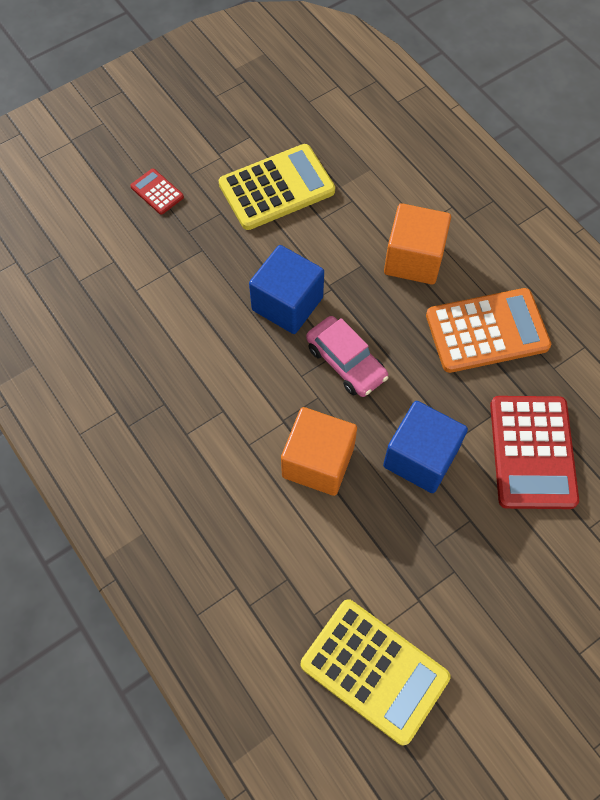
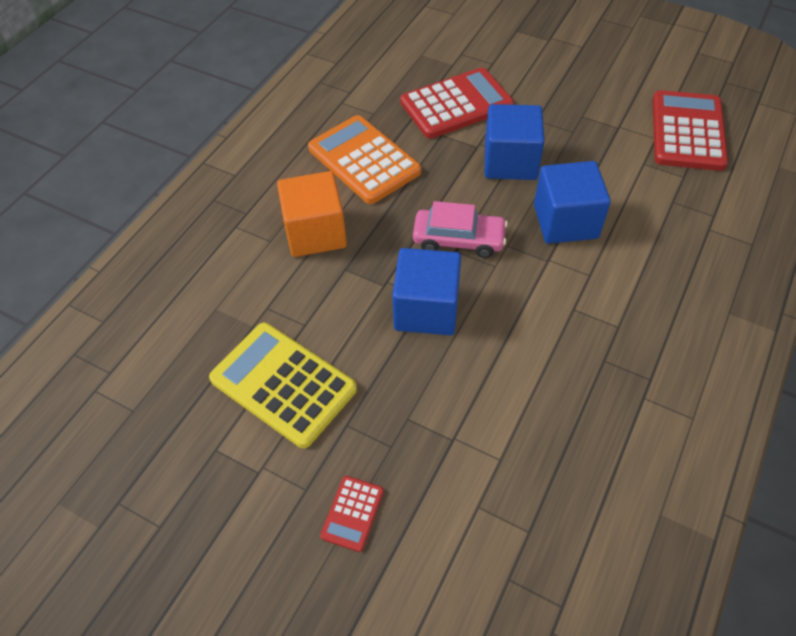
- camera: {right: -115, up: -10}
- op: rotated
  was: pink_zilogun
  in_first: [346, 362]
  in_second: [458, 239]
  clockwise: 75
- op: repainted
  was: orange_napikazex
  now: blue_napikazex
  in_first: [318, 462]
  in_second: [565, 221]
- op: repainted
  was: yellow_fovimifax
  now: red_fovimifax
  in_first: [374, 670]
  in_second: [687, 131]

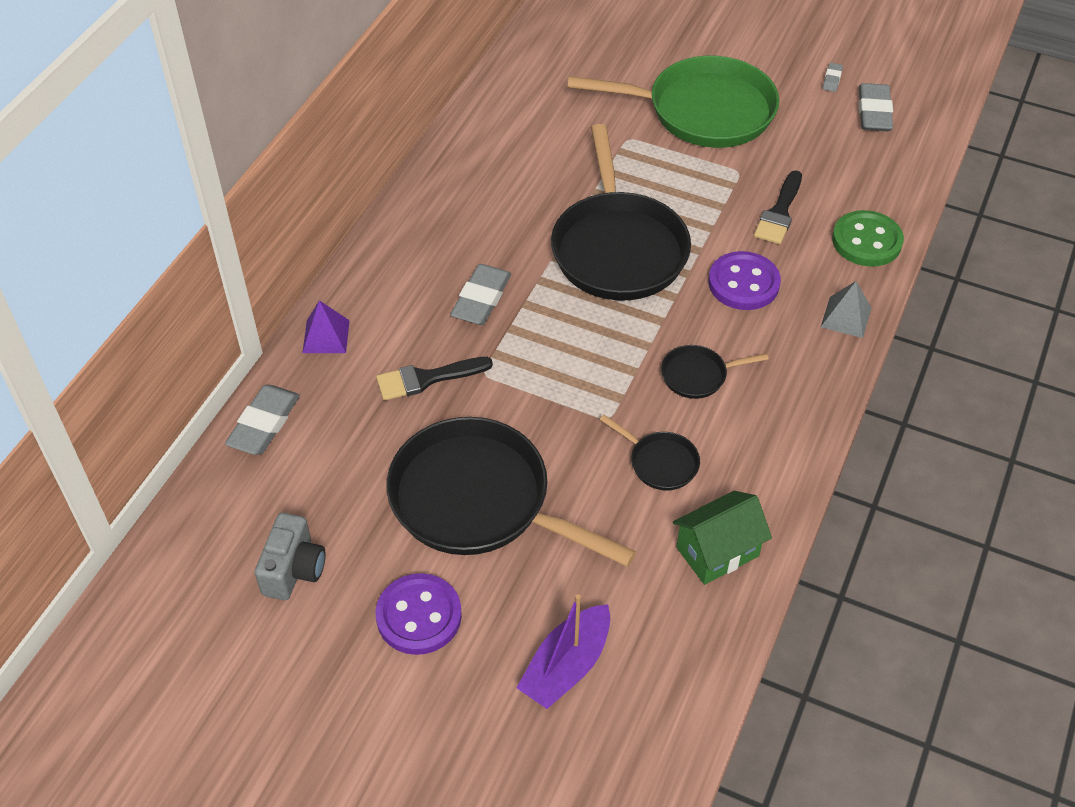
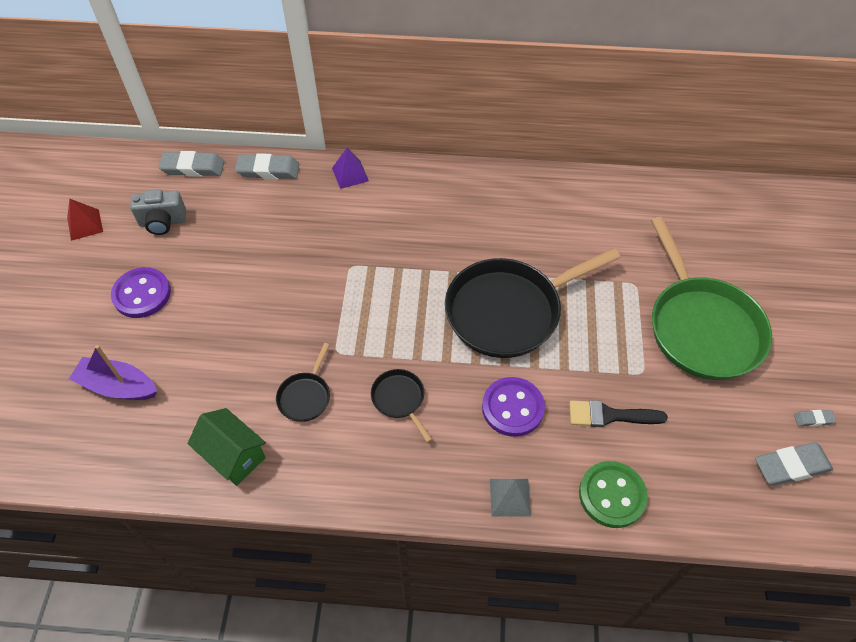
- camera: {right: 70, up: 5}
- op: new
  now: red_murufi
  in_second: [85, 224]
- op: shifted
  was: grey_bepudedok
  in_first: [481, 299]
  in_second: [193, 168]
- op: gone
  was: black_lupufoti
  in_first: [427, 379]
- op: gone
  was: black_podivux
  in_first: [478, 500]

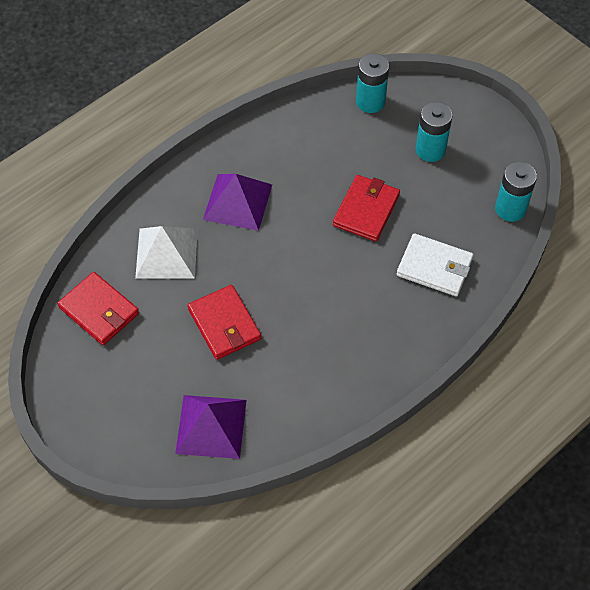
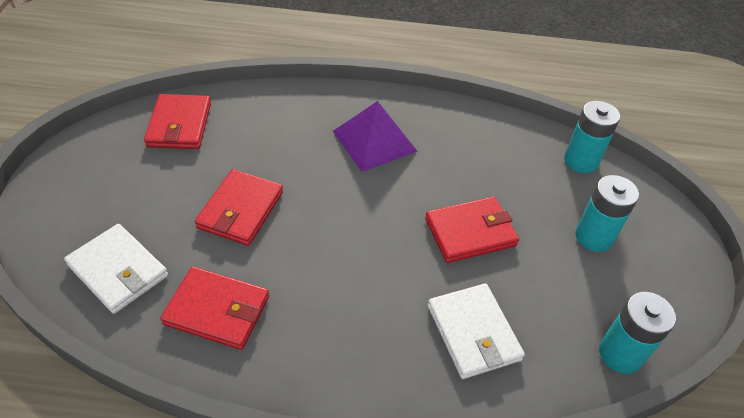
- camera: {right: 45, up: -10}
- op: swapped
  was: purple_murufi
  now: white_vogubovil
  in_first: [211, 426]
  in_second: [118, 271]
- op: new
  now: red_vogubovil
  in_second: [217, 310]
- op: gone
  was: white_murufi
  in_first: [166, 253]

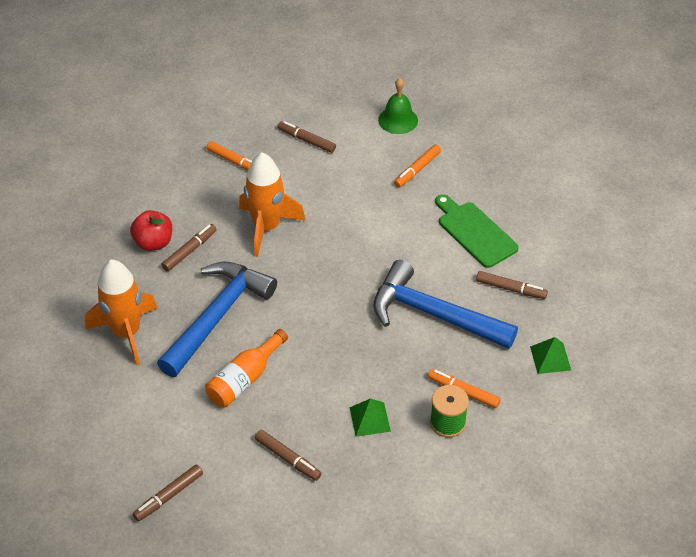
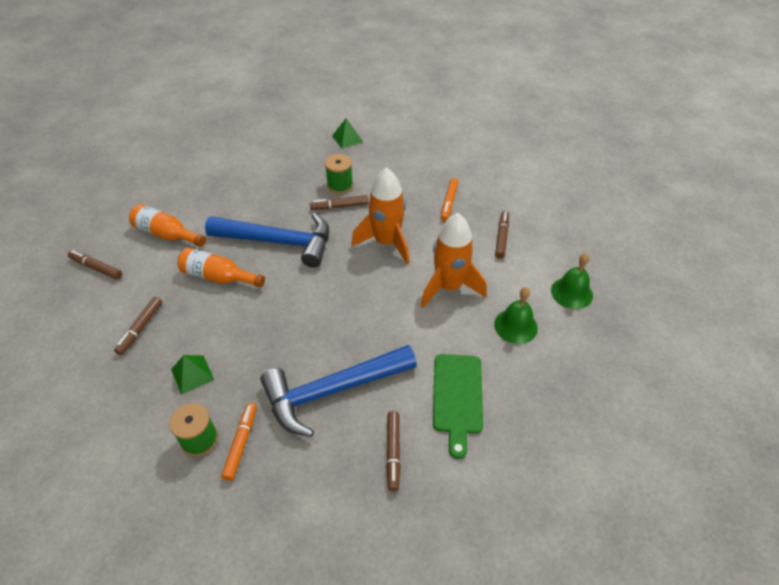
- camera: {right: 70, up: 0}
- op: new
  now: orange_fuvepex
  in_second: [166, 234]
- op: rotated
  was: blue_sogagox
  in_first: [434, 314]
  in_second: [332, 391]
  clockwise: -120
- op: rotated
  was: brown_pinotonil
  in_first: [189, 251]
  in_second: [340, 206]
  clockwise: 150
- op: swapped
  was: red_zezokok
  now: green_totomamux
  in_first: [154, 243]
  in_second: [340, 185]
- op: shifted
  was: green_murufi
  in_first: [550, 358]
  in_second: [347, 139]
- op: shifted
  was: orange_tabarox
  in_first: [127, 333]
  in_second: [449, 287]
- op: rotated
  was: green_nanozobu
  in_first: [475, 232]
  in_second: [457, 397]
  clockwise: 150
- op: swapped
  was: orange_pinotonil
  now: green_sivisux
  in_first: [417, 169]
  in_second: [515, 326]

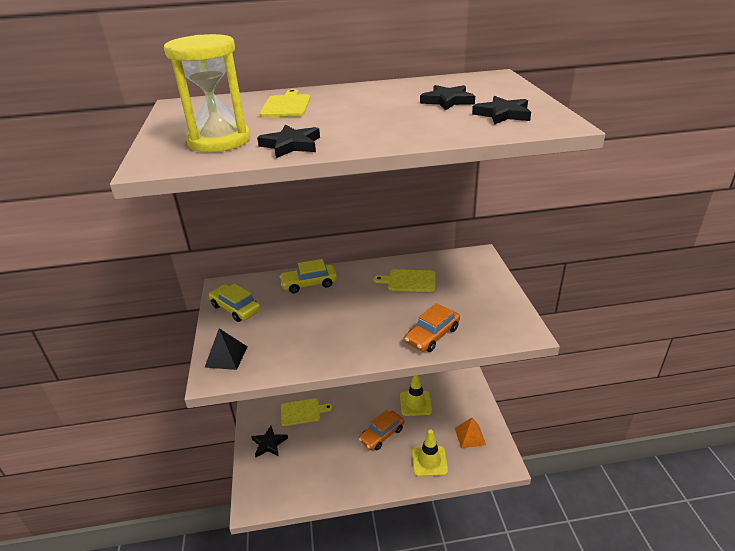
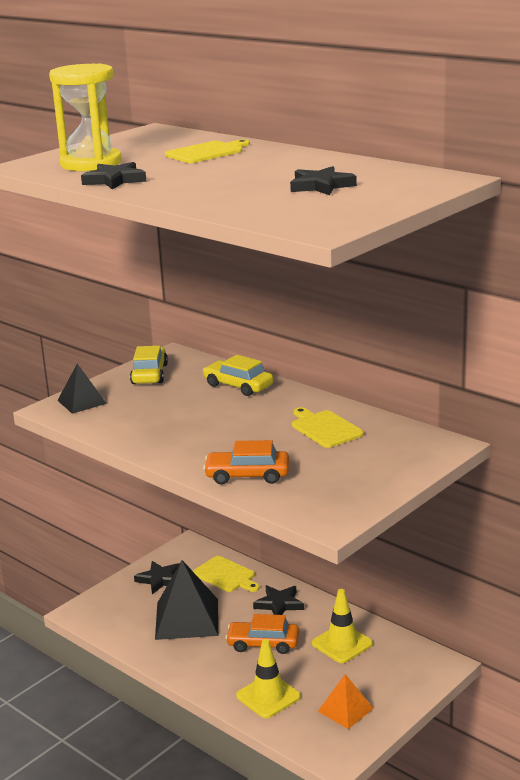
- camera: {right: 50, up: -10}
- op: new
  now: black_murufi
  in_second: [187, 619]
- op: shifted
  was: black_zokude
  in_first: [503, 114]
  in_second: [279, 604]

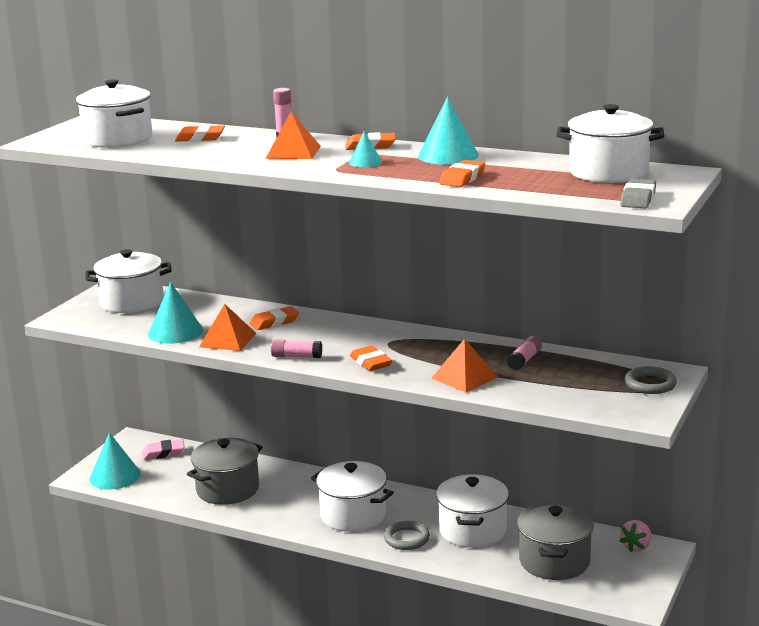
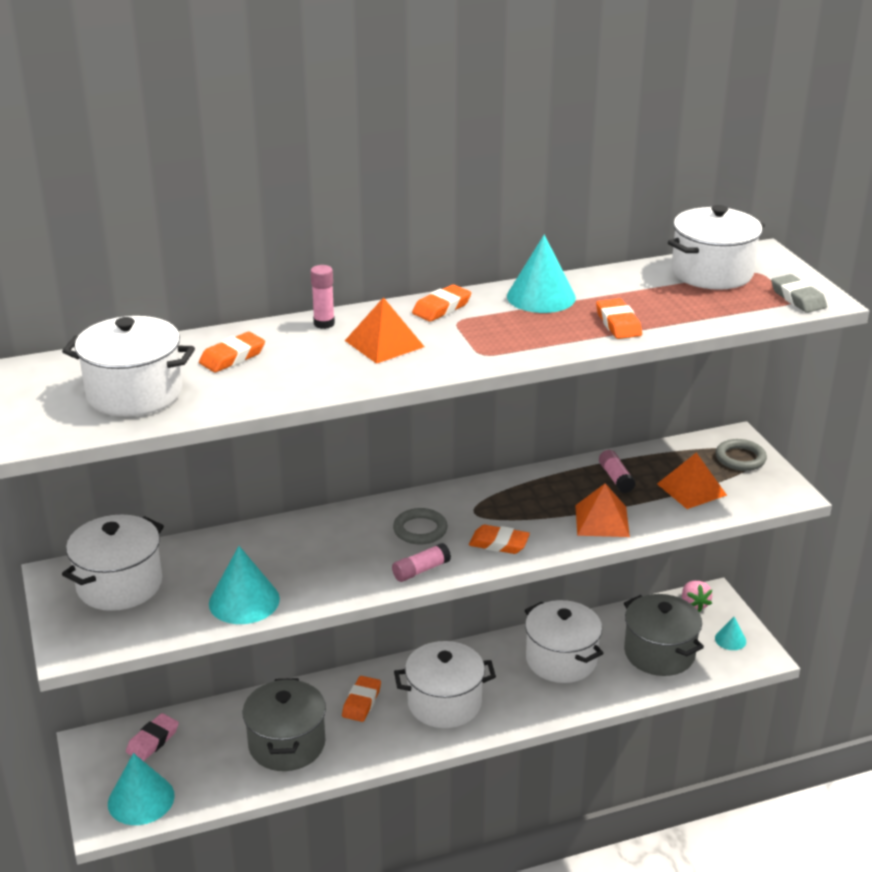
- camera: {right: -45, up: 10}
- op: shifted
  was: orange_bepudedok
  in_first: [274, 322]
  in_second: [361, 702]
- op: shifted
  was: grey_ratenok
  in_first: [406, 539]
  in_second: [420, 530]
- op: shifted
  was: orange_murufi
  in_first: [227, 340]
  in_second: [691, 489]
- op: shifted
  was: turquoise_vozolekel
  in_first: [365, 162]
  in_second: [730, 639]

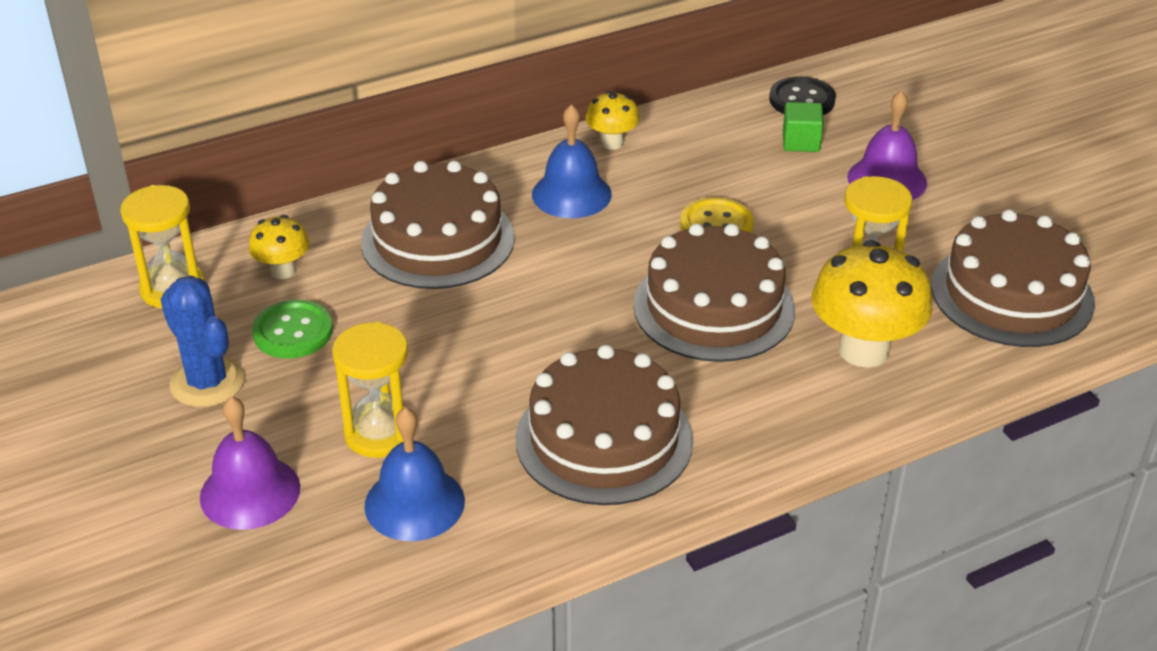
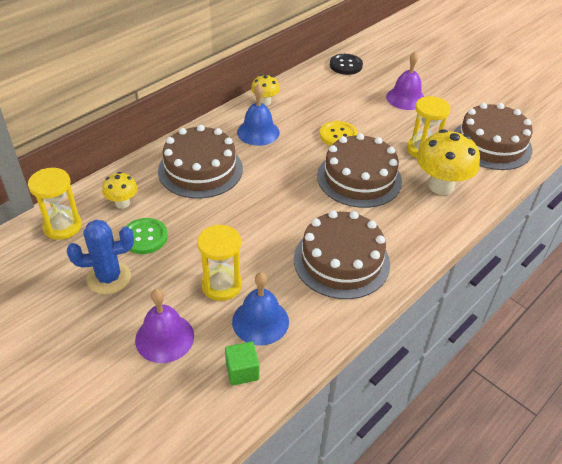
- camera: {right: -20, up: 5}
- op: rotated
  was: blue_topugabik
  in_first: [207, 383]
  in_second: [109, 278]
  clockwise: -45
- op: shifted
  was: green_napikazex
  in_first: [801, 142]
  in_second: [242, 371]

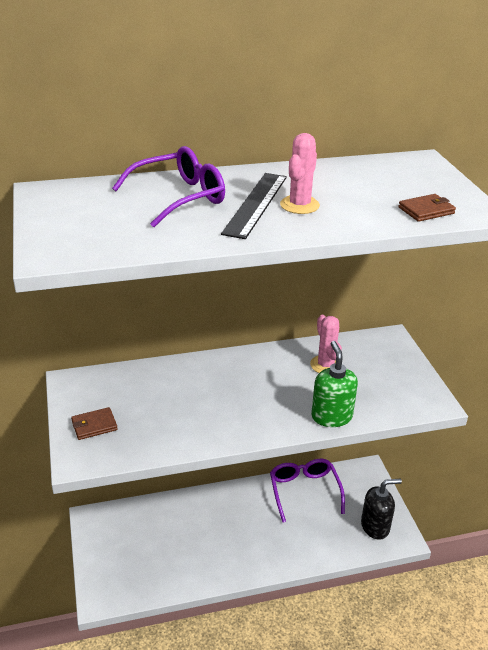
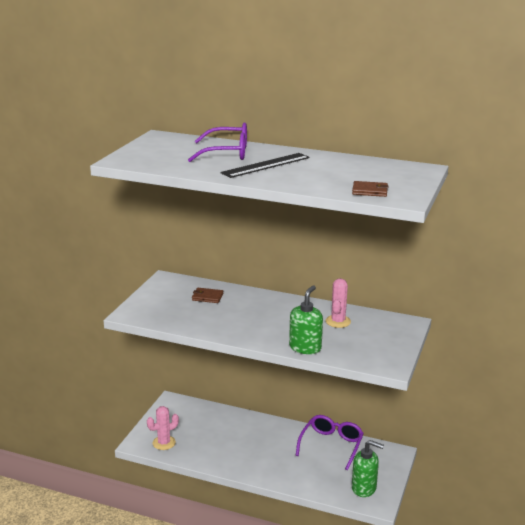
- camera: {right: 35, up: -10}
- op: shifted
  was: pink_topugabik
  in_first: [299, 205]
  in_second: [164, 443]
- op: shifted
  was: brown_vogubovil
  in_first: [94, 425]
  in_second: [207, 297]
- op: repainted
  was: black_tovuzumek
  now: green_tovuzumek
  in_first: [375, 526]
  in_second: [364, 488]

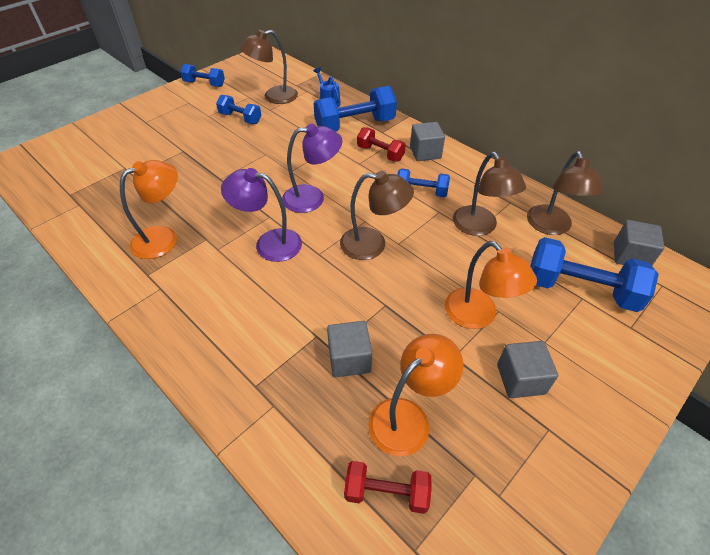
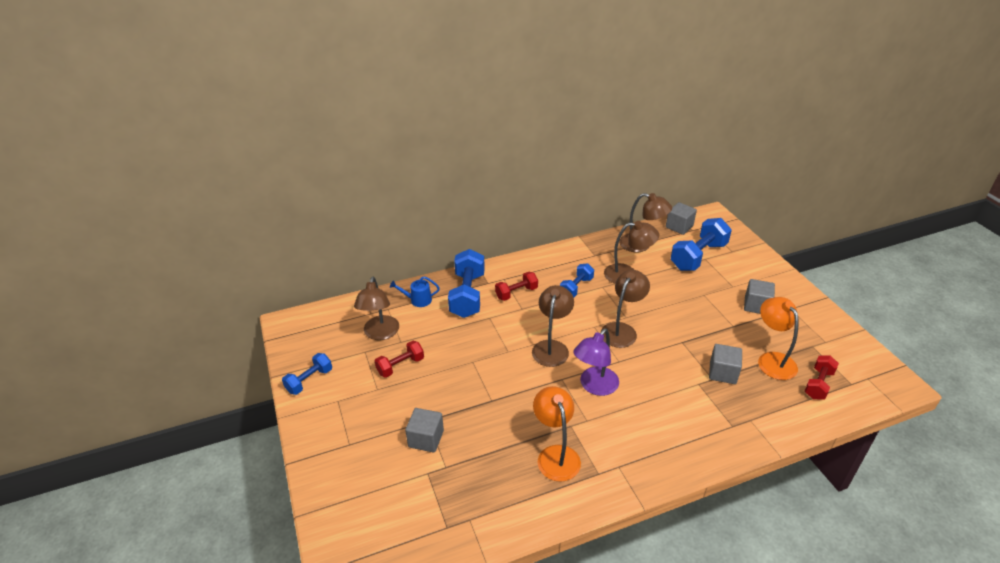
- camera: {right: -65, up: -10}
- op: repainted
  was: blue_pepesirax
  now: red_pepesirax
  in_first: [240, 118]
  in_second: [400, 366]
- op: shifted
  was: grey_napikazex
  in_first: [425, 152]
  in_second: [426, 439]
- op: repainted
  was: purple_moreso
  now: brown_moreso
  in_first: [312, 198]
  in_second: [552, 347]
- op: gone
  was: orange_moreso
  in_first: [478, 316]

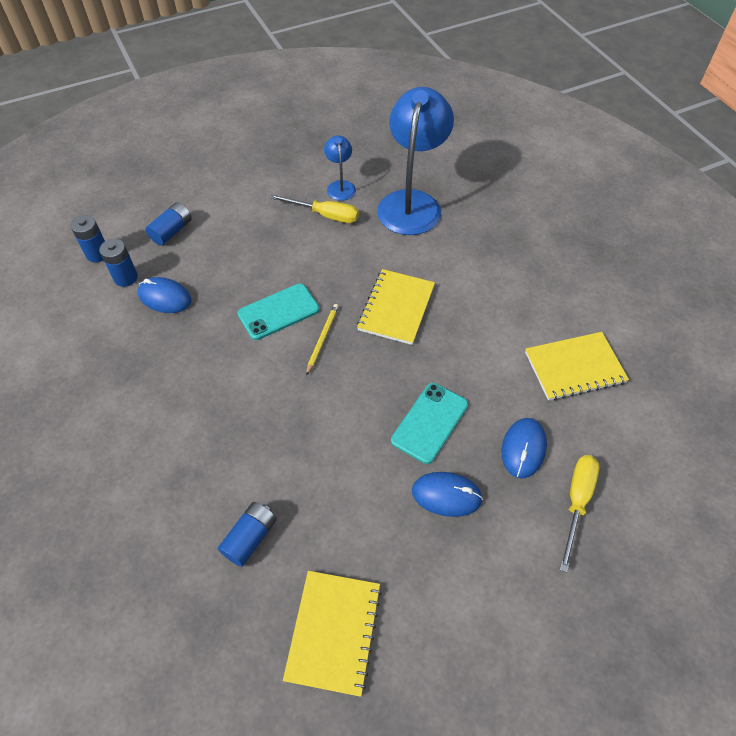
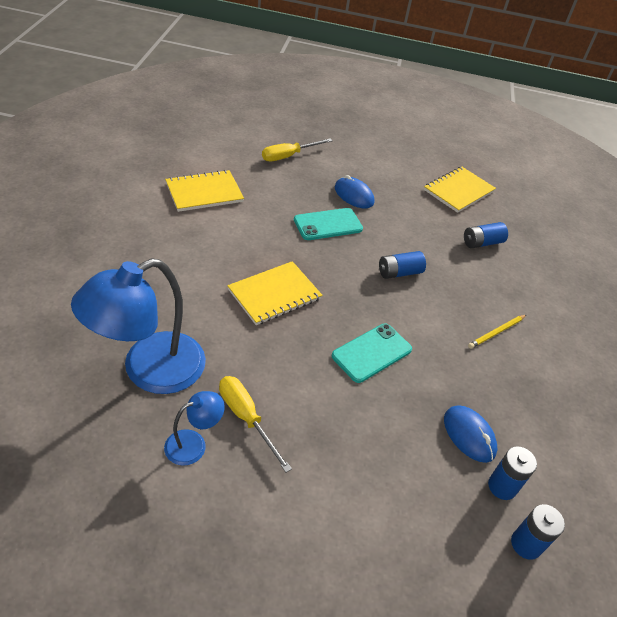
- camera: {right: -150, up: -10}
- op: rotated
  was: blue_moreso
  in_first: [340, 186]
  in_second: [193, 443]
  clockwise: -150
- op: rotated
  was: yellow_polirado
  in_first: [574, 367]
  in_second: [204, 192]
  clockwise: -45
- op: rotated
  was: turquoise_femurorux
  in_first: [278, 312]
  in_second: [371, 353]
  clockwise: -45
- op: shifted
  was: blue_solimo
  in_first: [172, 231]
  in_second: [399, 272]
- op: shifted
  was: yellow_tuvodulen
  in_first: [322, 338]
  in_second: [496, 332]
- op: gone
  was: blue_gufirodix
  in_first: [523, 449]

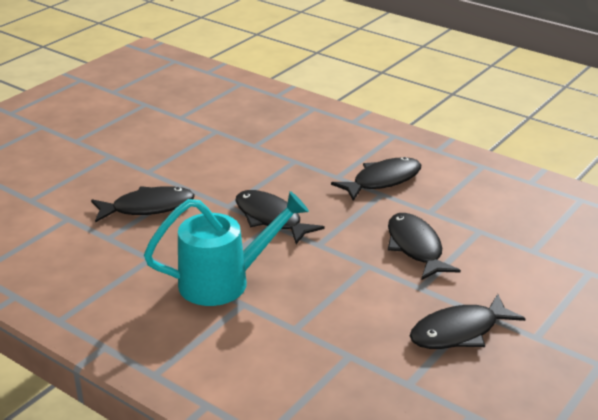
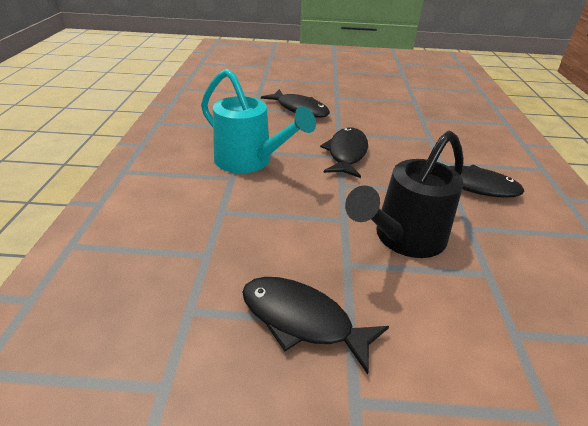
- camera: {right: 55, up: 5}
- op: swapped
  was: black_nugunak
  now: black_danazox
  in_first: [415, 247]
  in_second: [403, 238]

